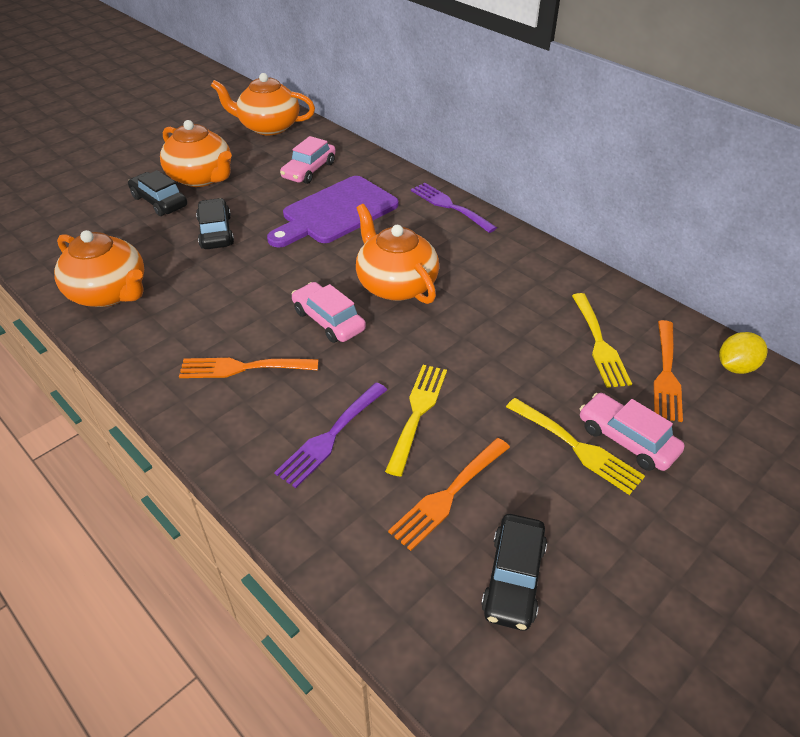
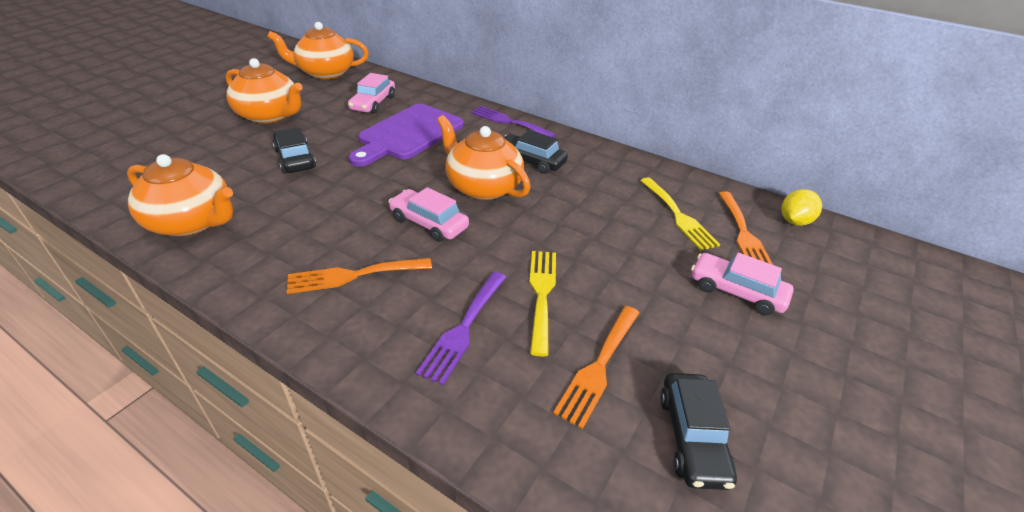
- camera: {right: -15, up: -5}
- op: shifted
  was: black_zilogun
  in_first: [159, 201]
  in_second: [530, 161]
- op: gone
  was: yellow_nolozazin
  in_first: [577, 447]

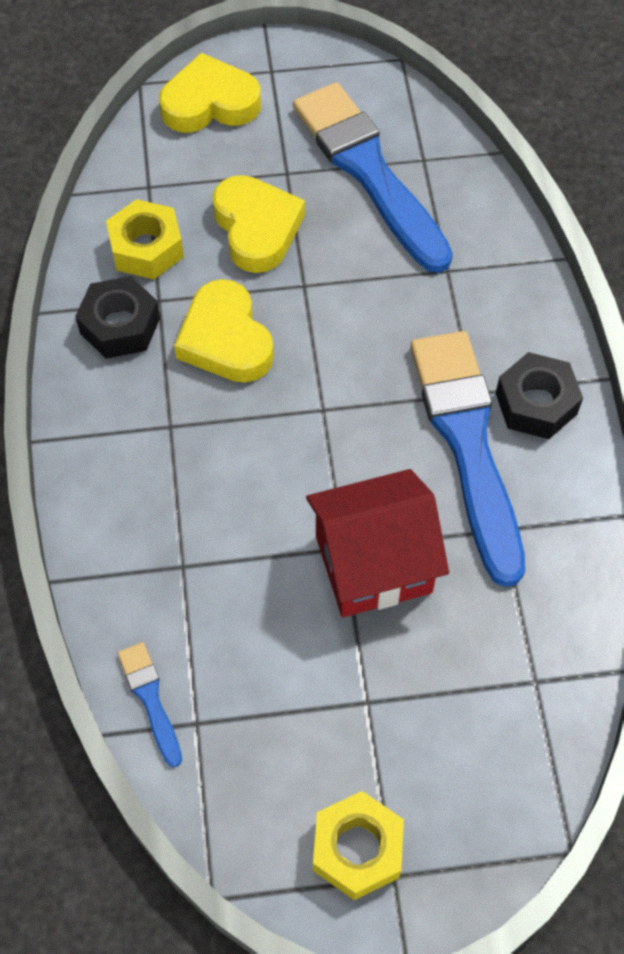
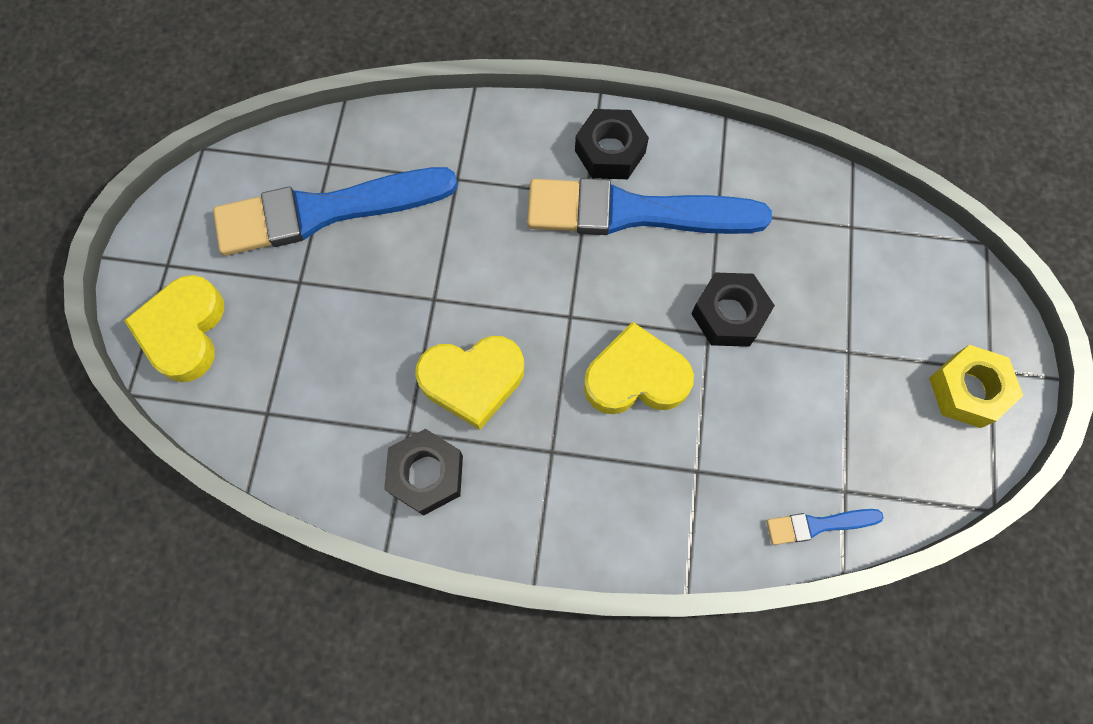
- camera: {right: -75, up: 10}
- op: shifted
  was: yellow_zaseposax
  in_first: [257, 228]
  in_second: [636, 377]
- op: swapped
  was: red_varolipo
  now: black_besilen
  in_first: [373, 564]
  in_second: [729, 314]
- op: gone
  was: yellow_besilen
  in_first: [146, 248]

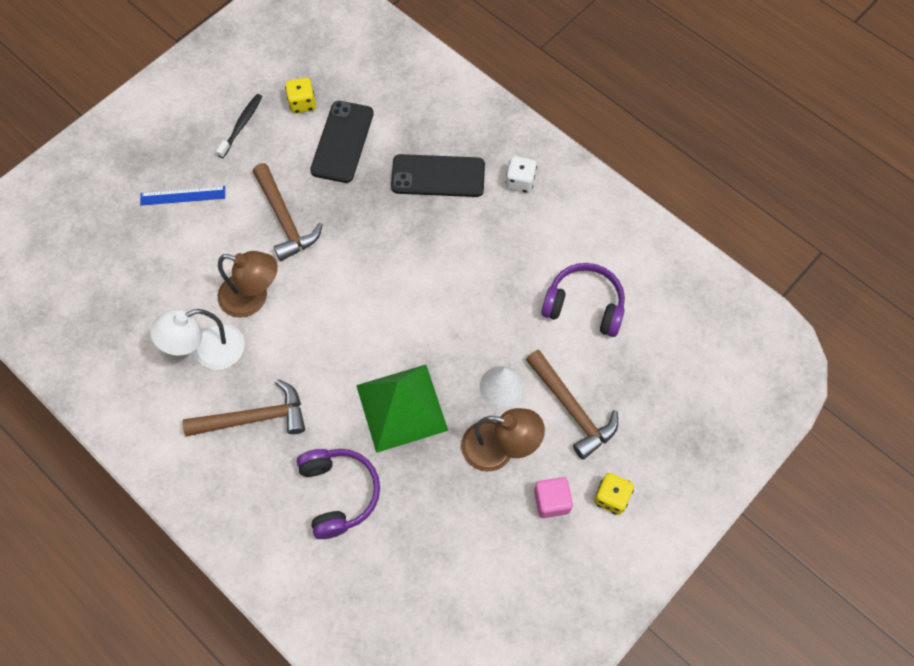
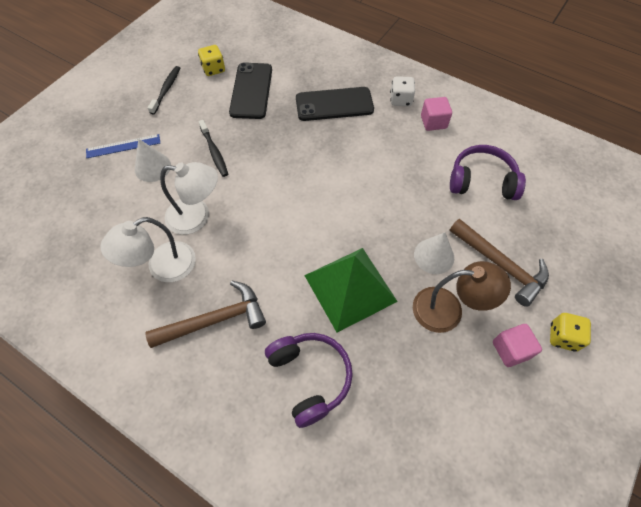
- camera: {right: -10, up: -5}
- op: new
  now: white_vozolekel
  in_second: [152, 167]
- op: repainted
  was: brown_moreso
  now: white_moreso
  in_first: [253, 298]
  in_second: [197, 217]
- op: swapped
  was: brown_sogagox
  now: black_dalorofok
  in_first: [285, 219]
  in_second: [214, 152]
- op: new
  now: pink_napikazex
  in_second: [433, 122]

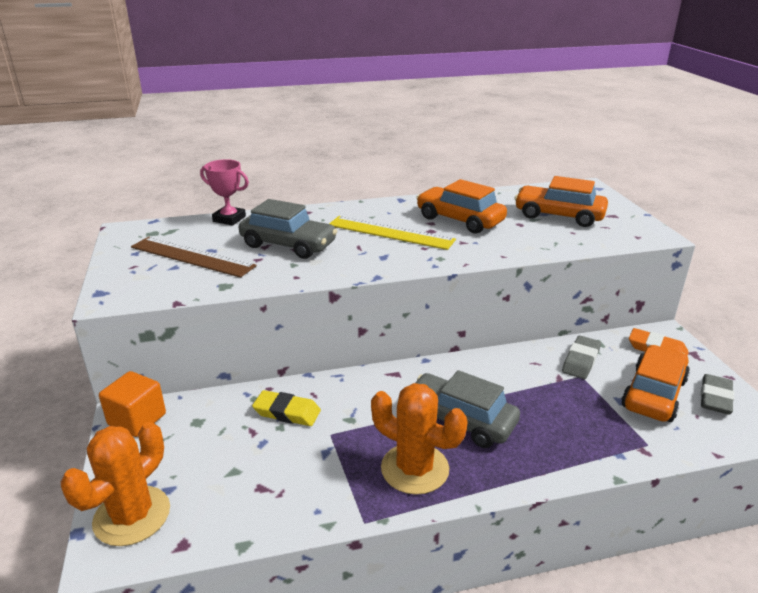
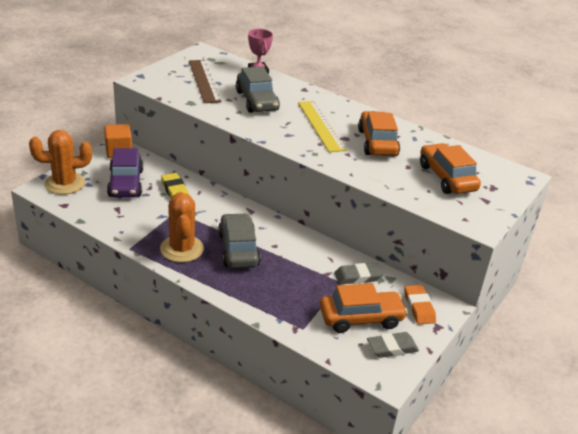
- camera: {right: 45, up: 5}
- op: new
  now: purple_zilogun
  in_second: [125, 183]

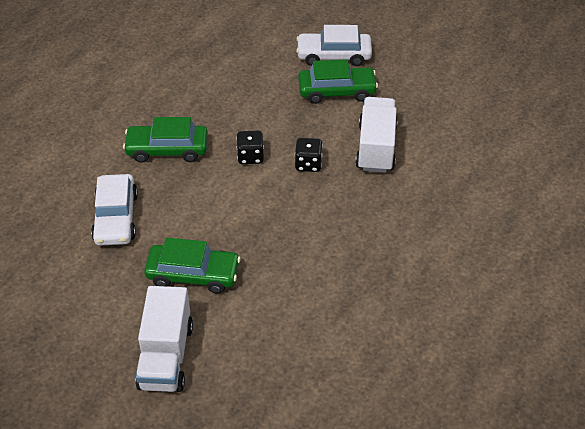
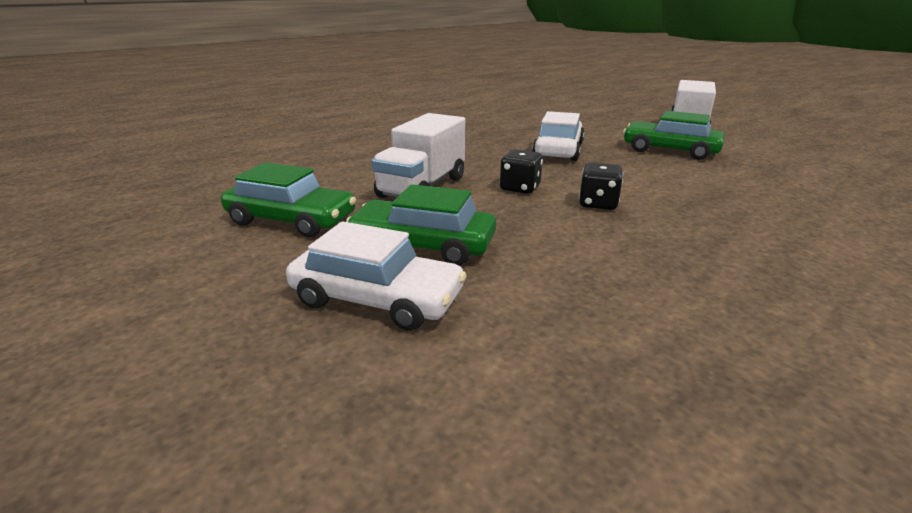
- camera: {right: -160, up: -20}
- op: shifted
  was: green_zilogun
  in_first: [167, 149]
  in_second: [291, 220]
- op: shifted
  was: white_zilogun
  in_first: [116, 217]
  in_second: [558, 150]

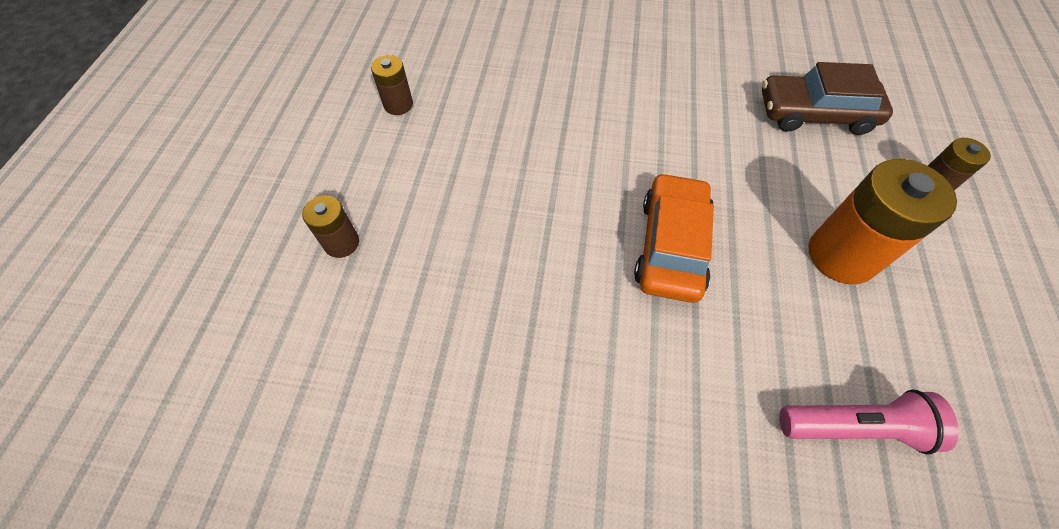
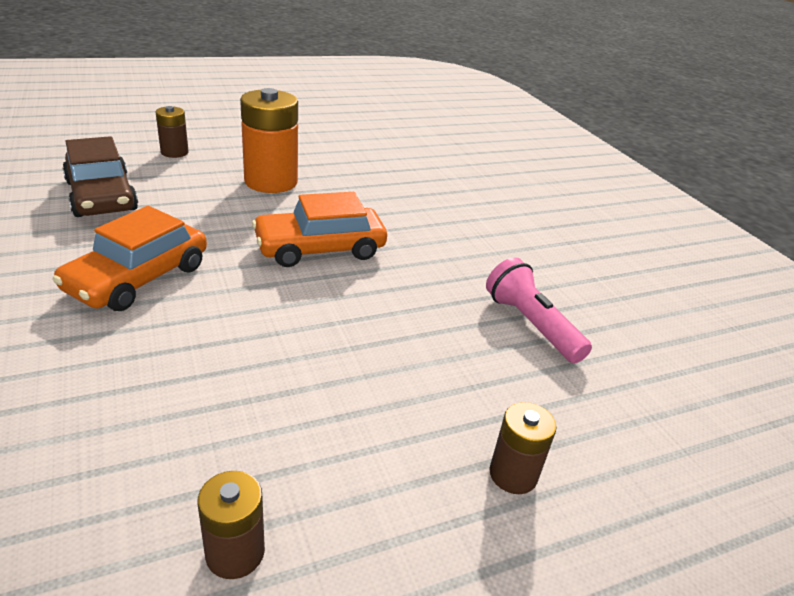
- camera: {right: -125, up: -25}
- op: new
  now: orange_zilogun
  in_second: [138, 278]
- op: shifted
  was: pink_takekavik
  in_first: [854, 427]
  in_second: [531, 325]

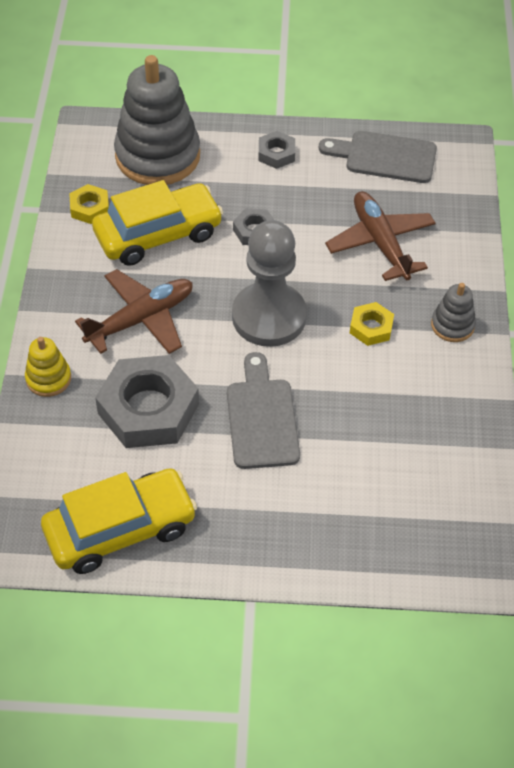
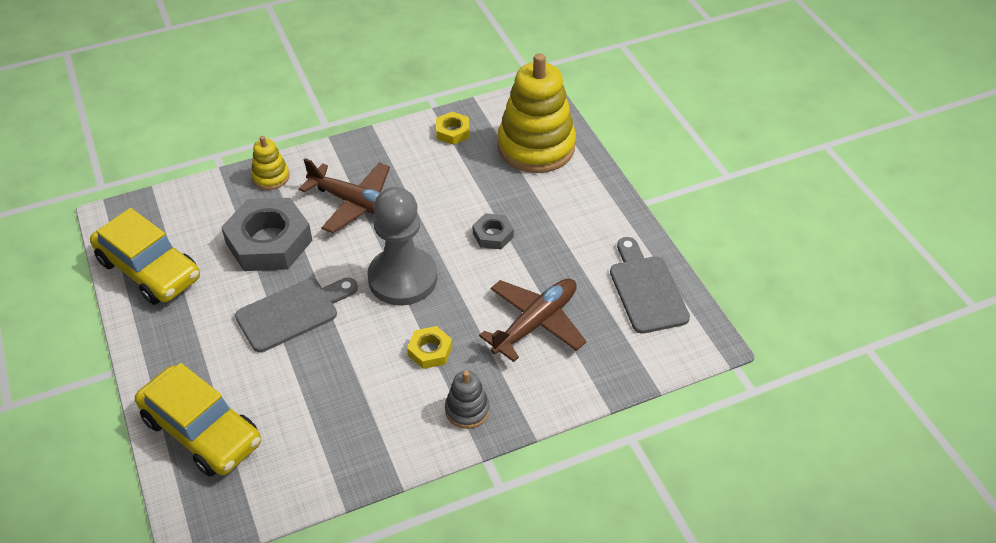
- camera: {right: 65, up: -5}
- op: shifted
  was: yellow_zilogun
  in_first: [158, 234]
  in_second: [202, 431]
- op: repainted
  was: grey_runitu
  now: yellow_runitu
  in_first: [157, 156]
  in_second: [536, 146]
- op: gone
  was: grey_besilen
  in_first: [276, 154]

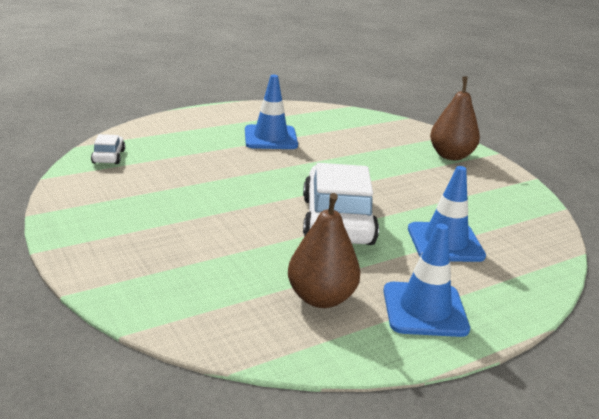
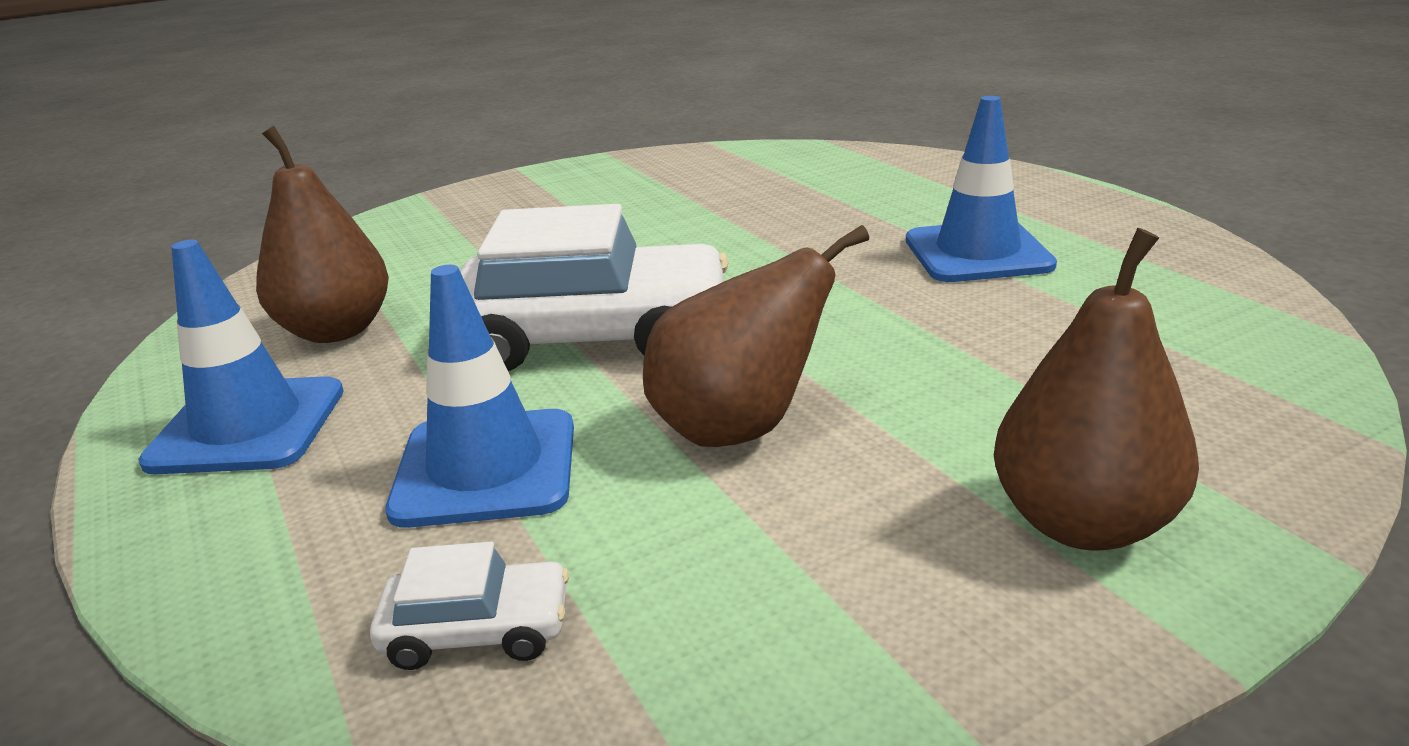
- camera: {right: 95, up: 0}
- op: shifted
  was: white_zilogun
  in_first: [108, 156]
  in_second: [478, 630]
- op: new
  now: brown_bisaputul
  in_second: [739, 428]

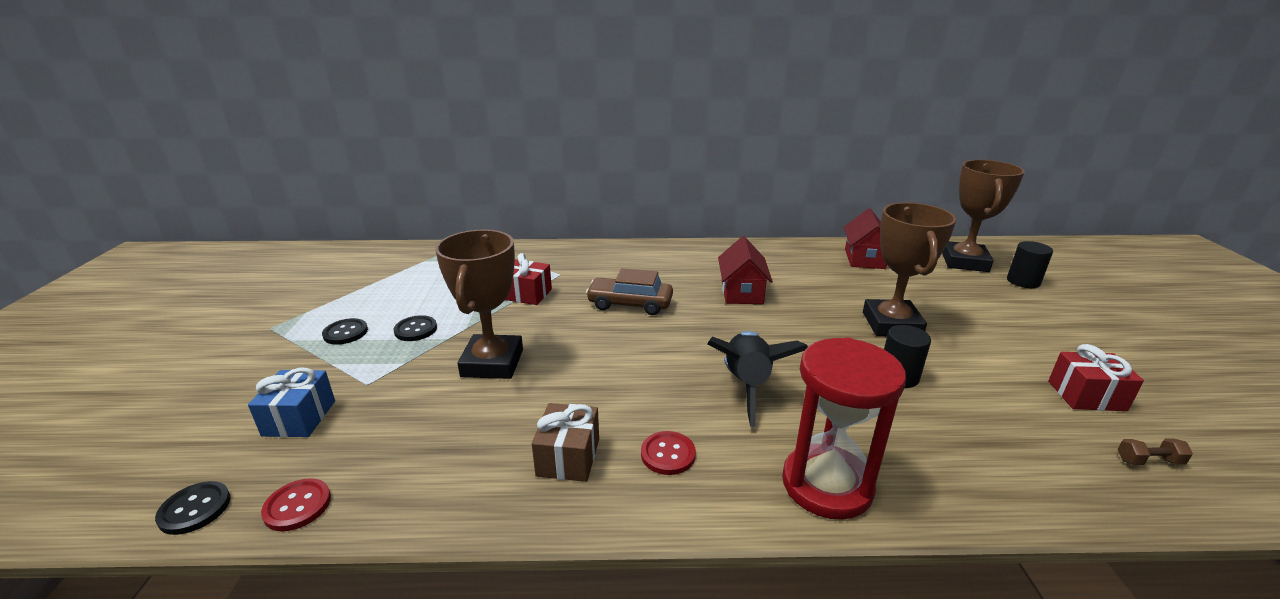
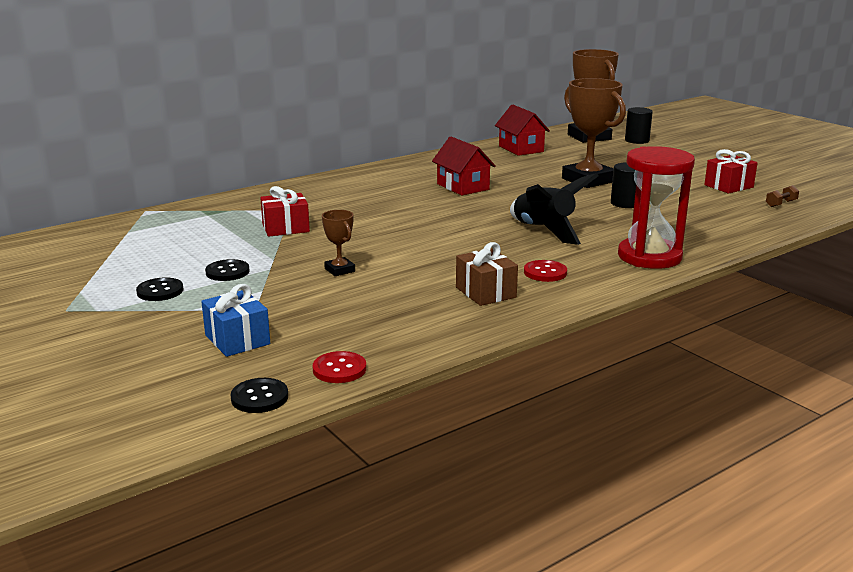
- camera: {right: -35, up: -5}
- op: scaled
  was: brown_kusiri
  in_first: [492, 363]
  in_second: [340, 270]
  ratio: 0.47
- op: gone
  was: brown_zilogun
  in_first: [630, 304]

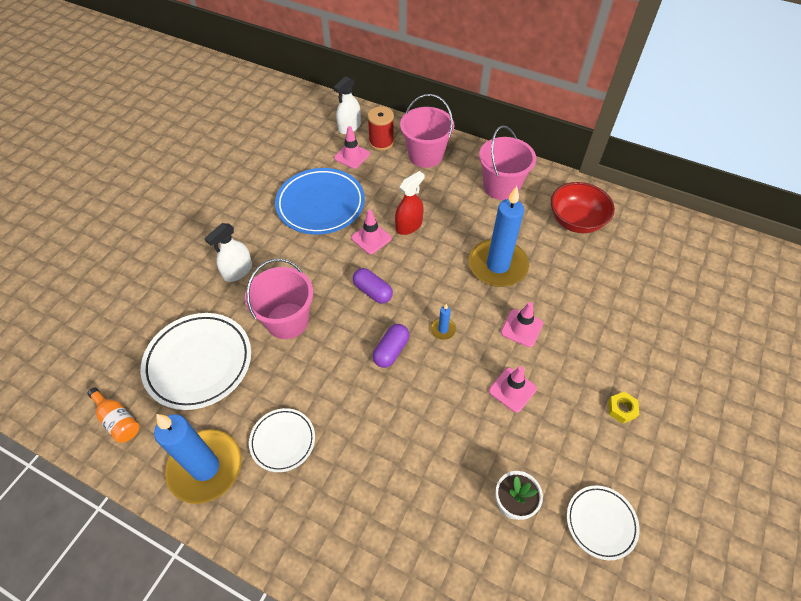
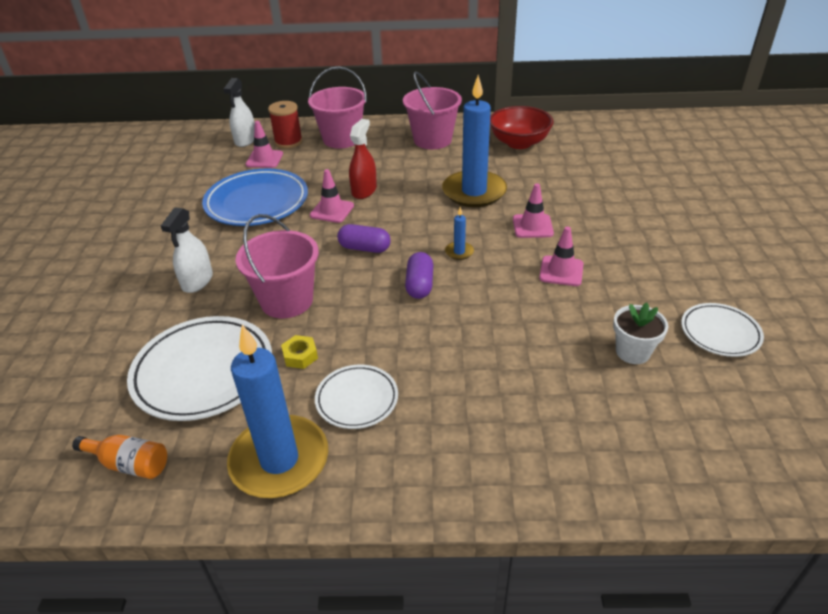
- camera: {right: -25, up: -15}
- op: shifted
  was: yellow_besilen
  in_first: [621, 409]
  in_second: [300, 356]

